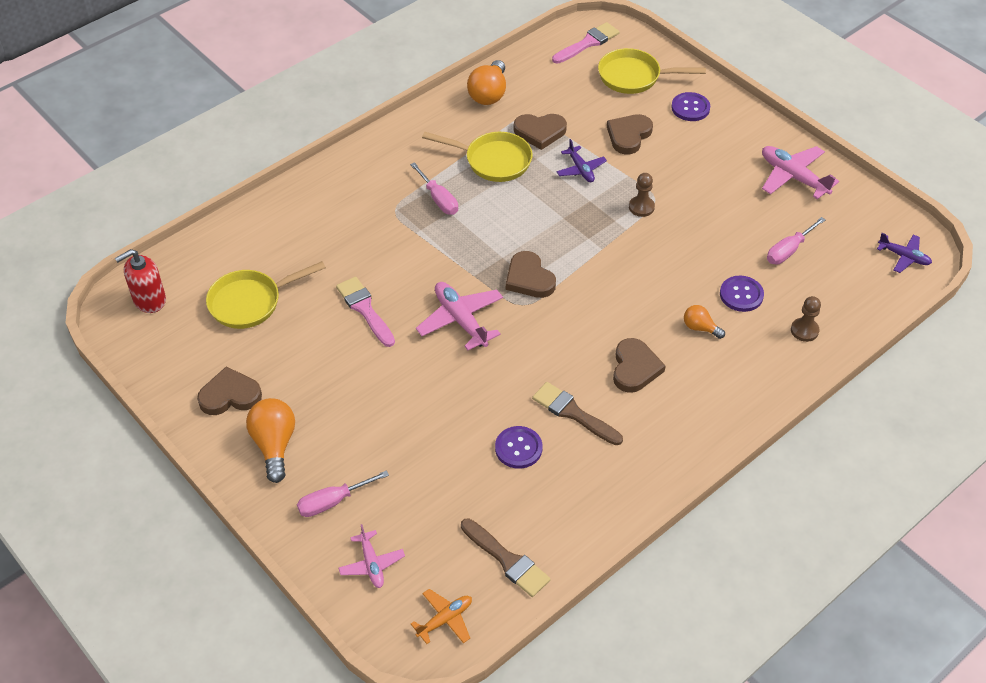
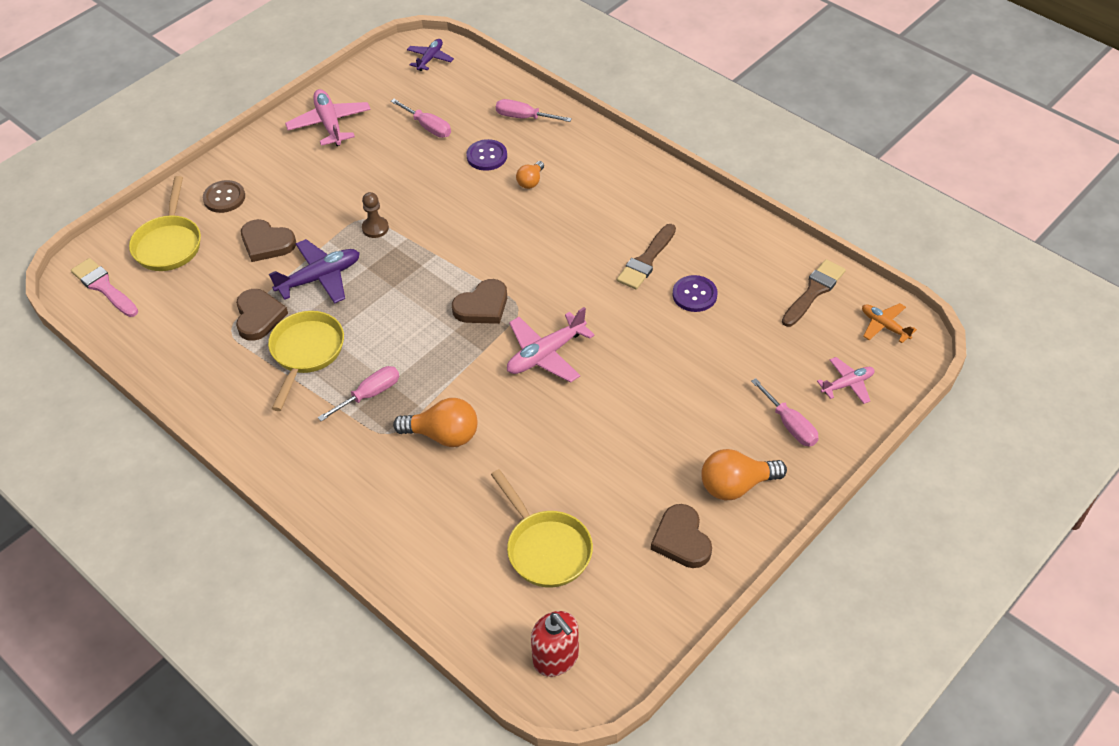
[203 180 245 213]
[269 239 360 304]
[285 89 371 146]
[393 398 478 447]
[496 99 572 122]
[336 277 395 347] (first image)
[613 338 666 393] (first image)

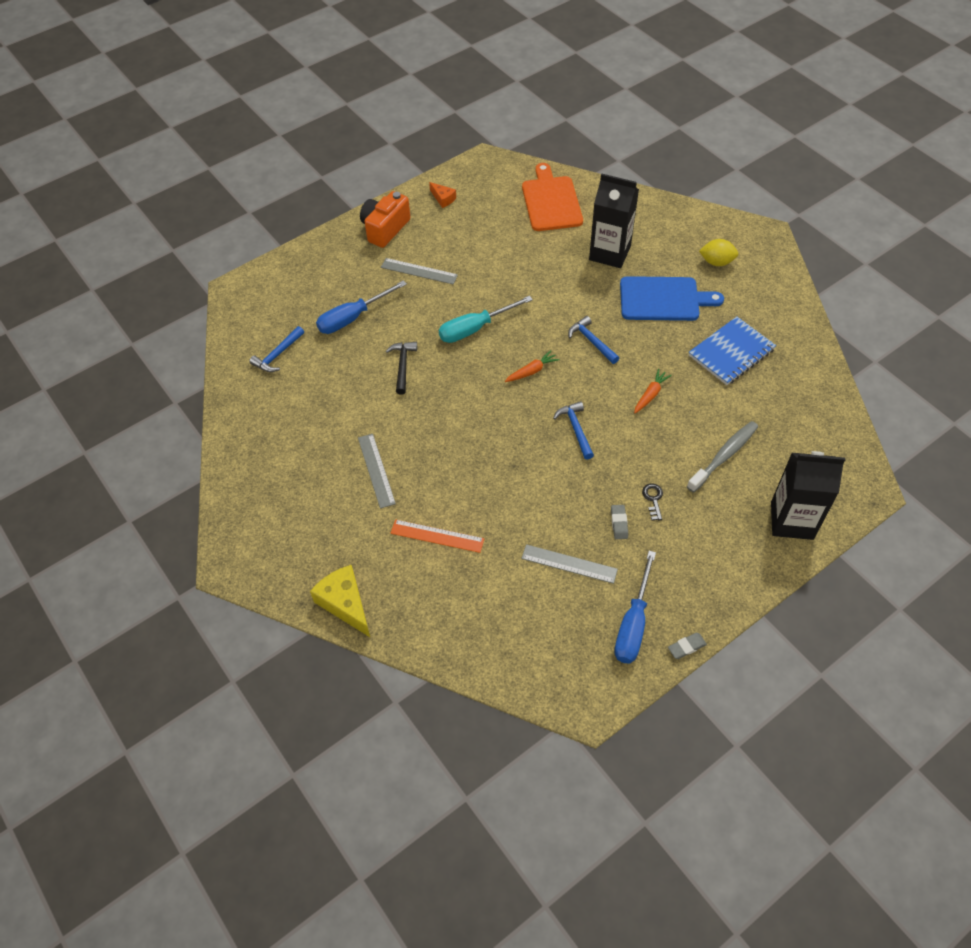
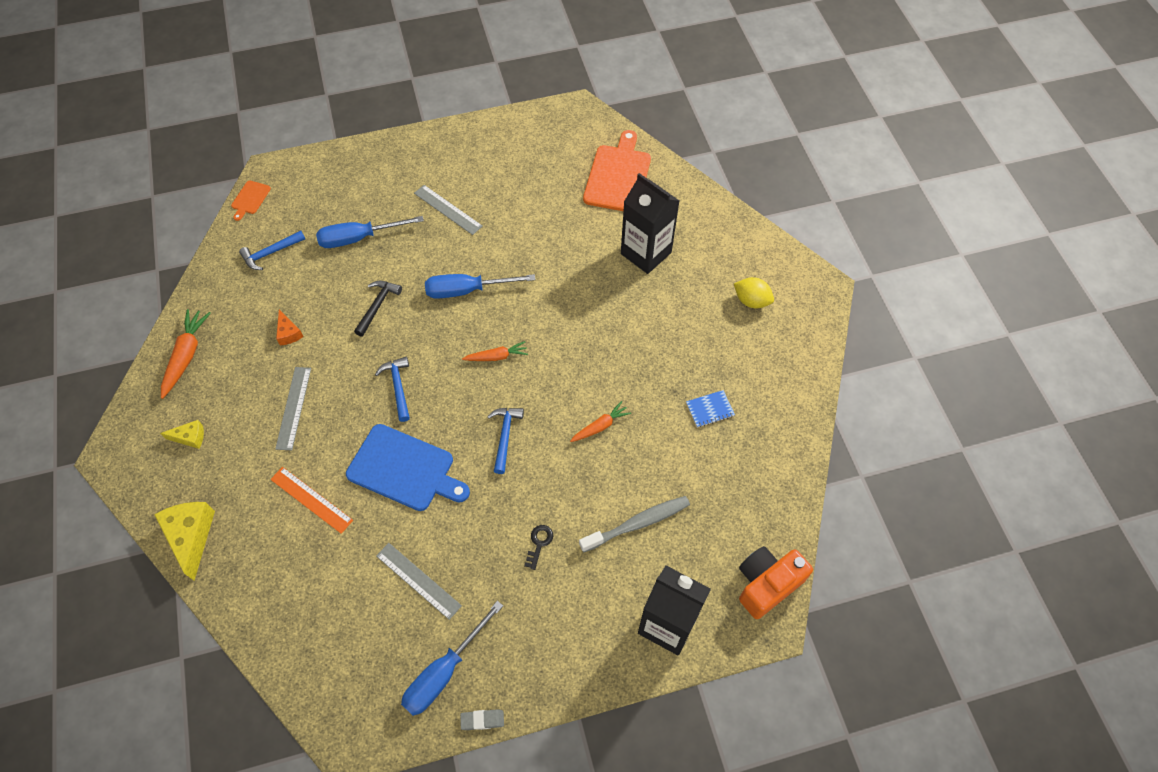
[160 420 204 449]
[161 309 211 399]
[231 180 271 221]
[276 309 304 346]
[346 424 470 511]
[375 357 410 422]
[425 274 535 299]
[686 390 735 428]
[739 546 813 619]
[611 505 628 539] (first image)

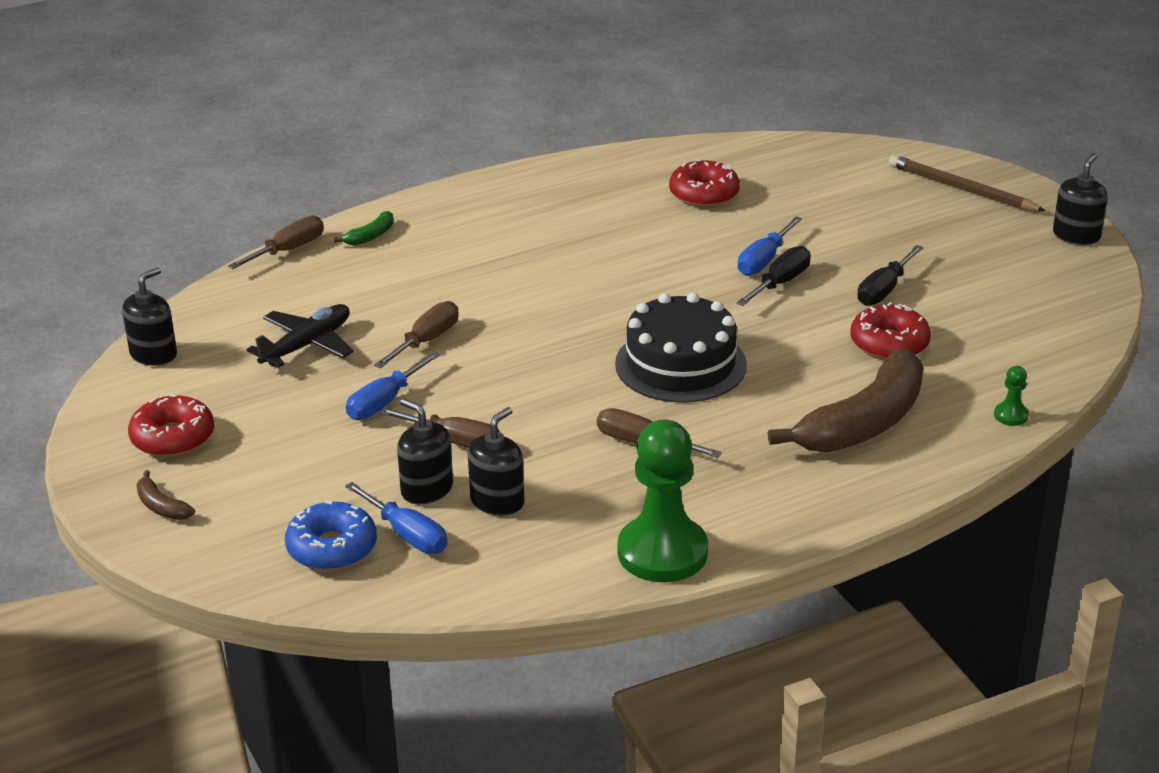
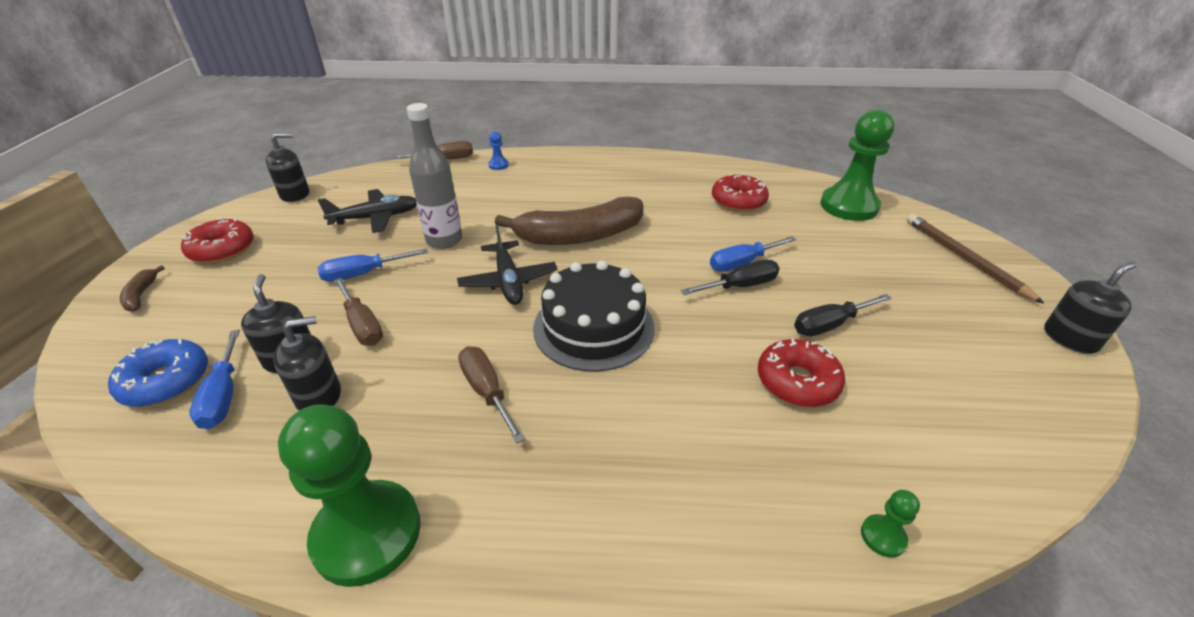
[407 103 462 249]
[457 225 558 305]
[488 131 509 170]
[495 197 643 245]
[820 110 894 221]

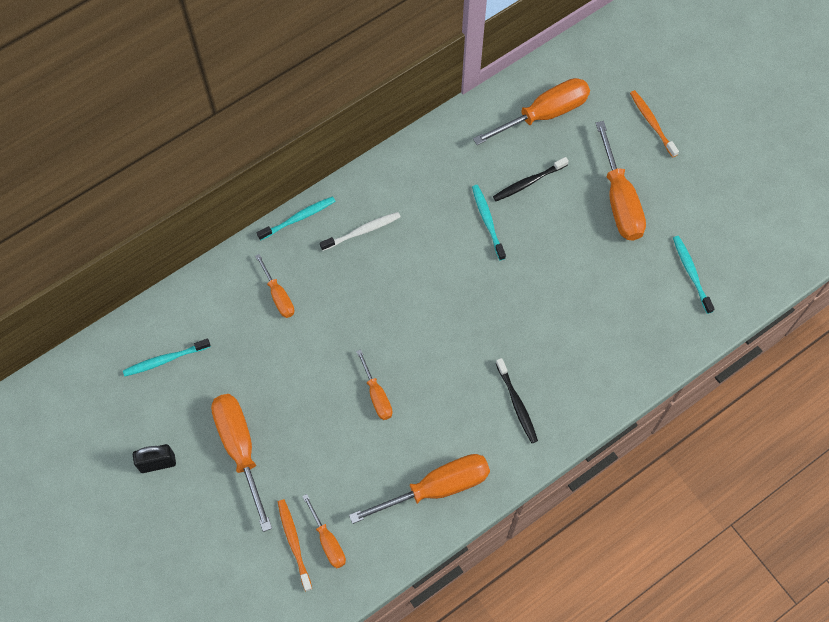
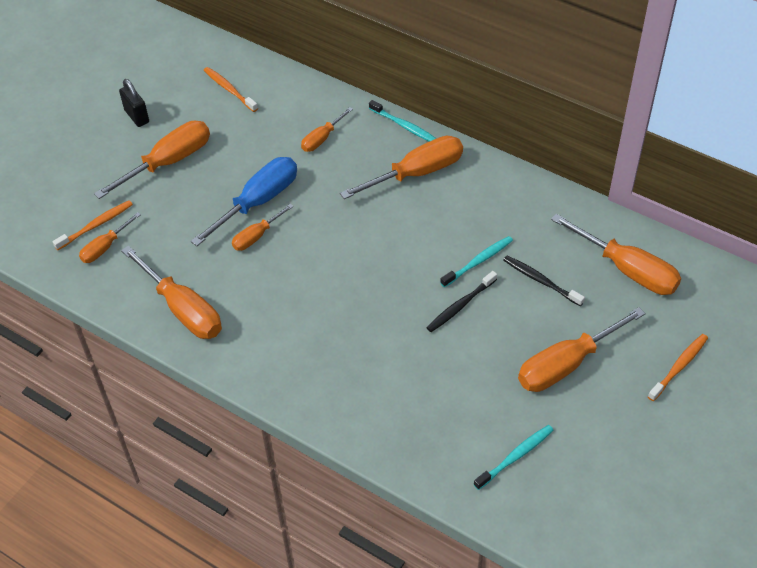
[191 157 297 246]
[204 67 258 112]
[340 136 463 199]
[427 271 497 332]

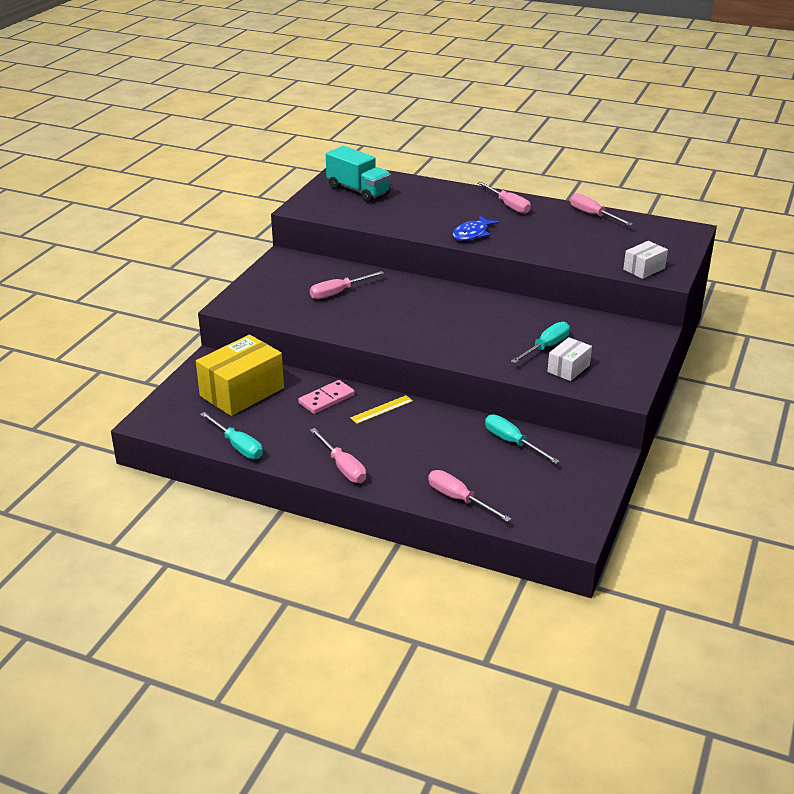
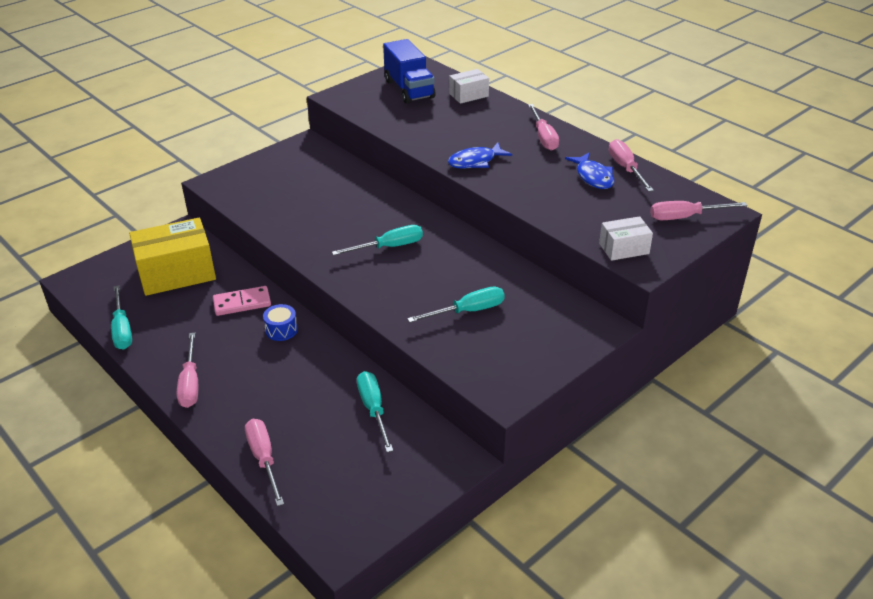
[263 304 298 341]
[332 225 423 256]
[383 39 436 104]
[449 69 489 104]
[565 152 614 189]
[650 201 747 220]

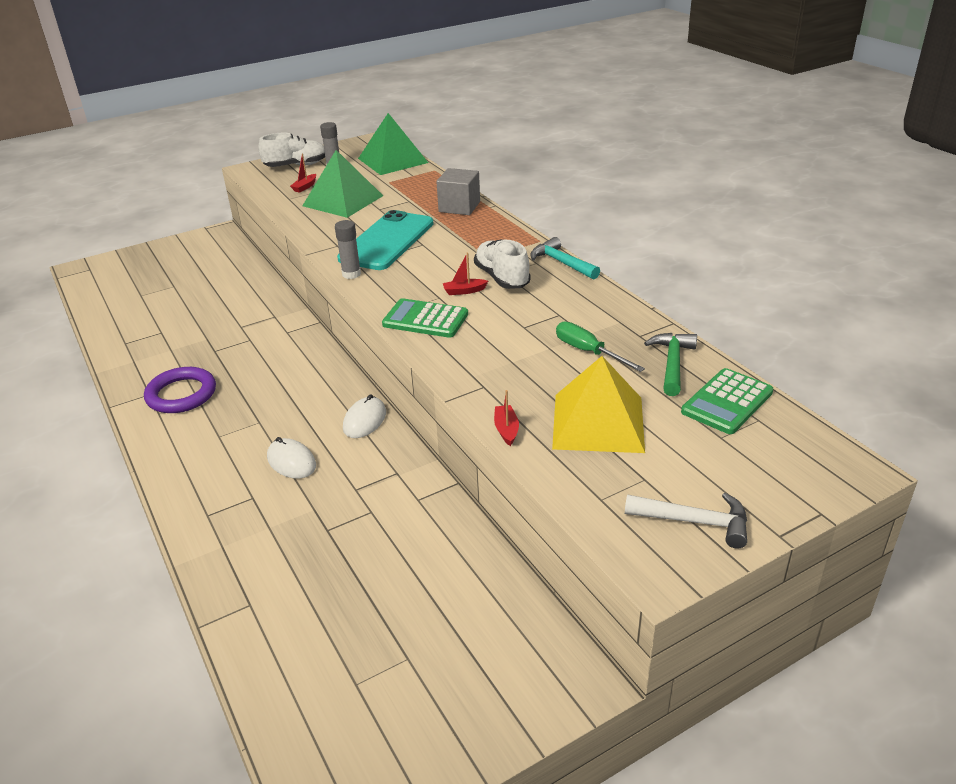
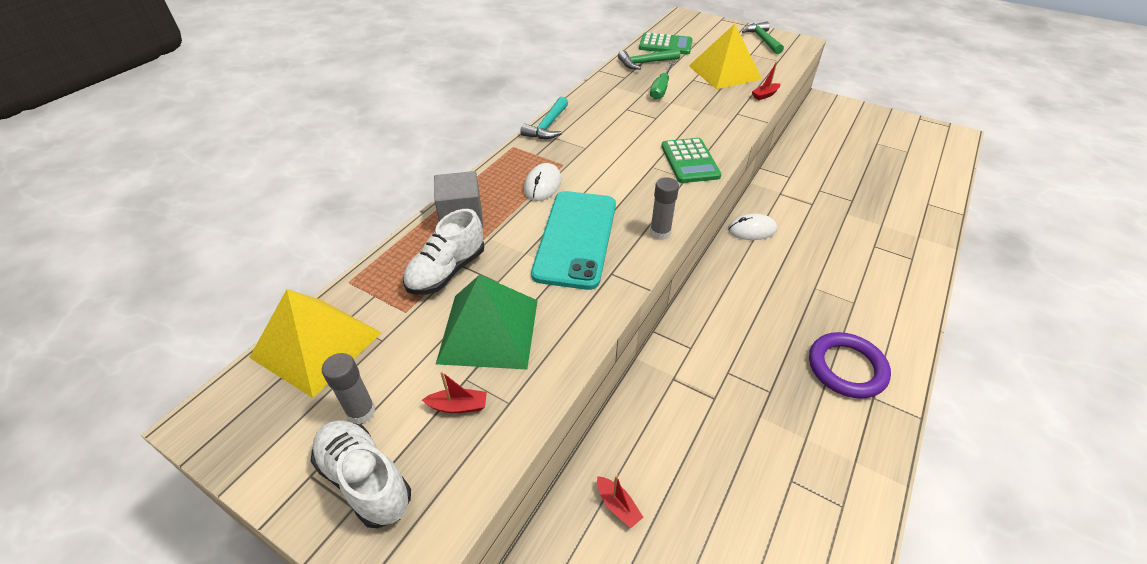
[249 289 381 398]
[403 209 484 295]
[524 163 562 201]
[531 191 616 290]
[597 475 644 528]
[742 22 784 54]

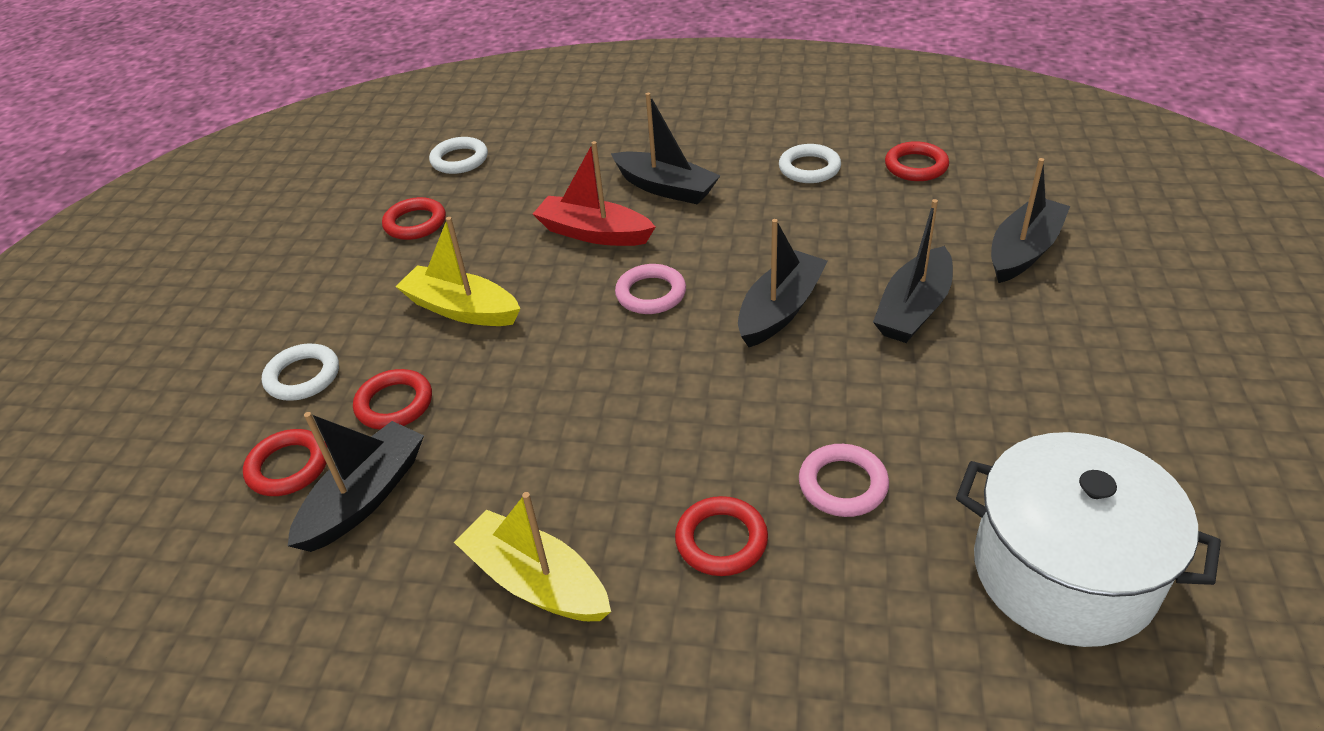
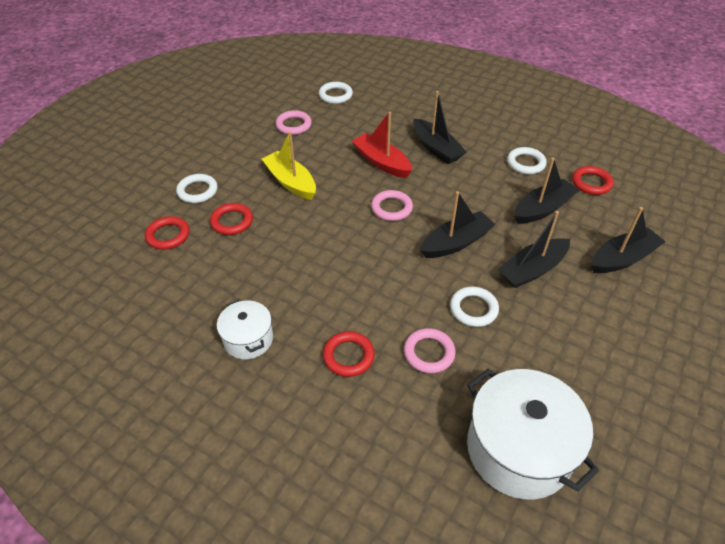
[217 299 273 359]
[275 110 312 135]
[450 287 499 327]
[514 158 579 224]

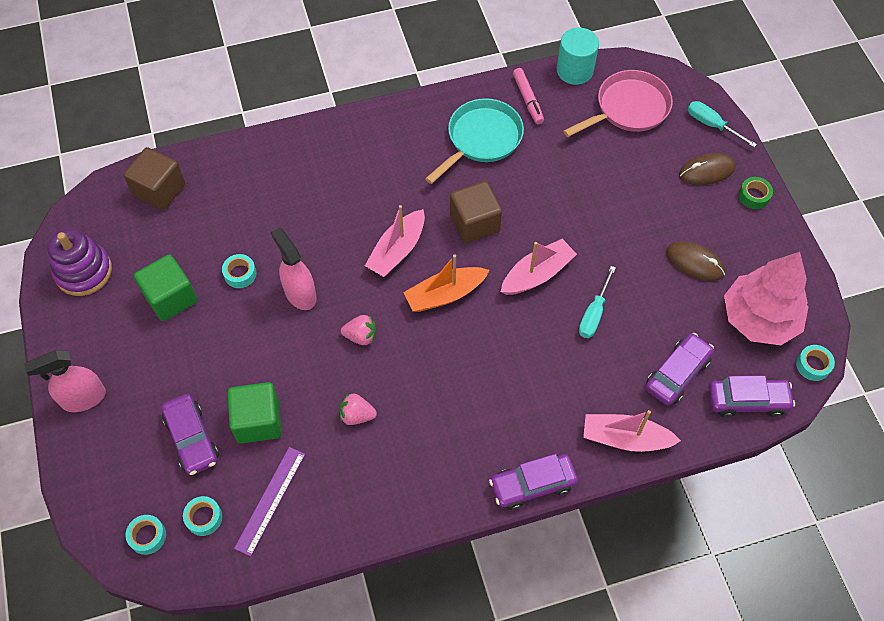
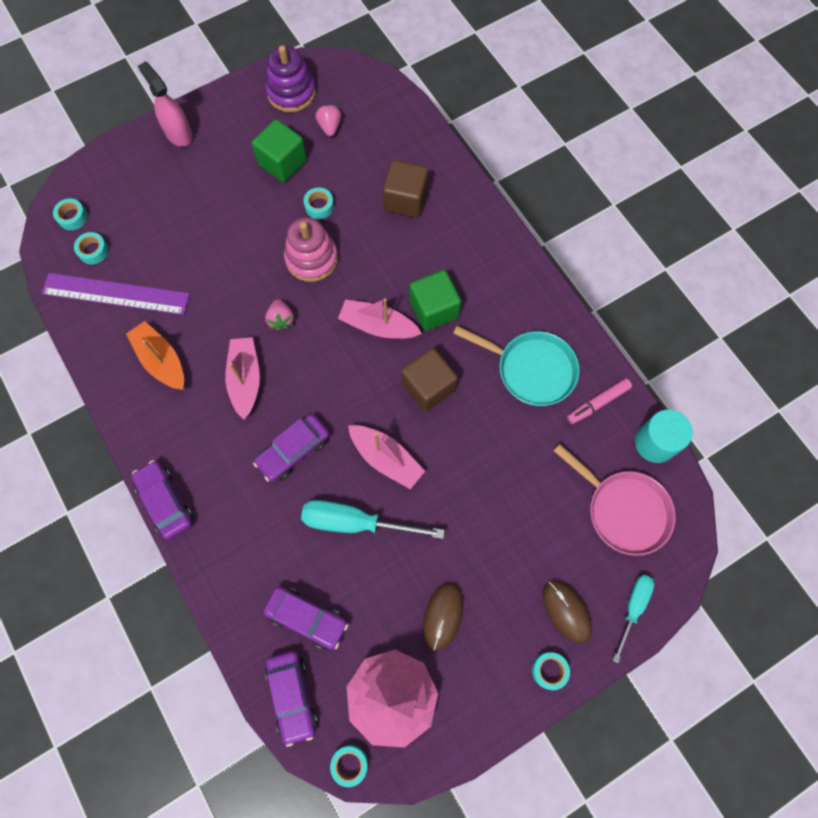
[42 273 190 315]
[126 321 184 390]
[225 337 260 420]
[253 414 330 482]
[284 217 338 282]
[301 500 445 539]
[315 104 341 136]
[383 160 428 218]
[410 270 461 331]
[532 652 570 690]

